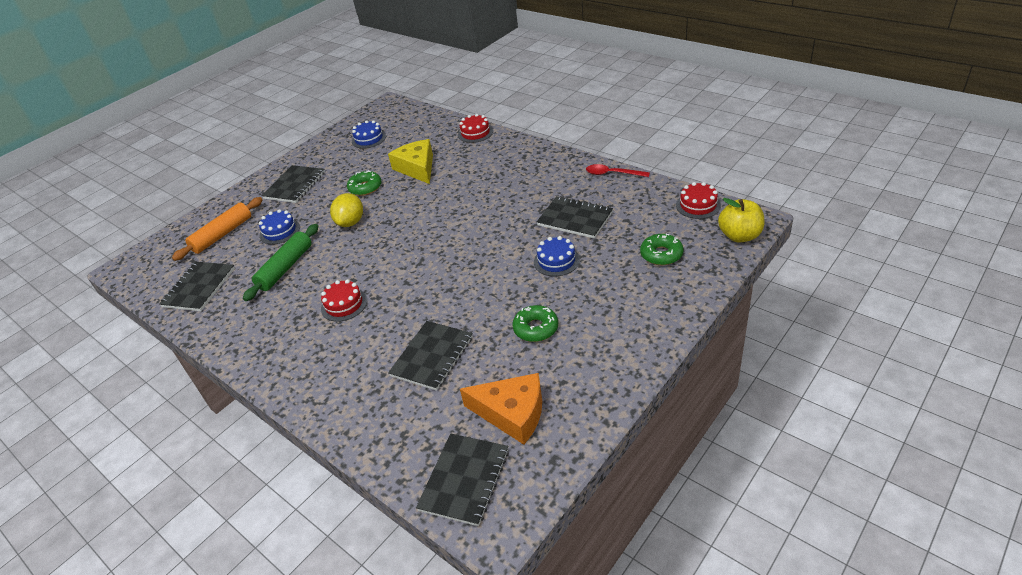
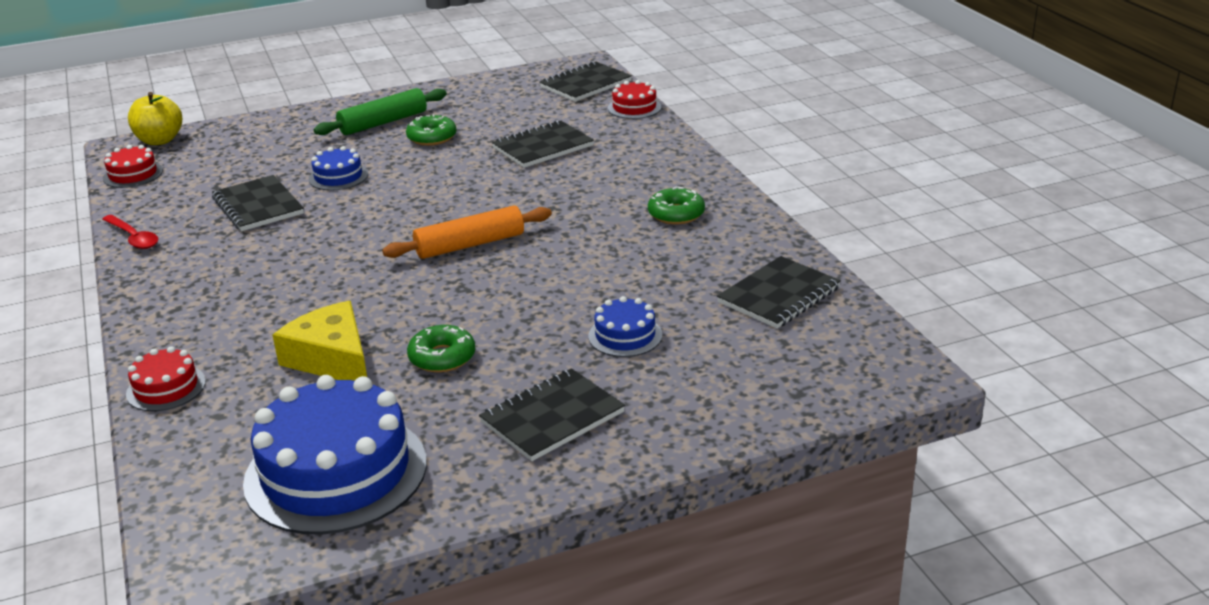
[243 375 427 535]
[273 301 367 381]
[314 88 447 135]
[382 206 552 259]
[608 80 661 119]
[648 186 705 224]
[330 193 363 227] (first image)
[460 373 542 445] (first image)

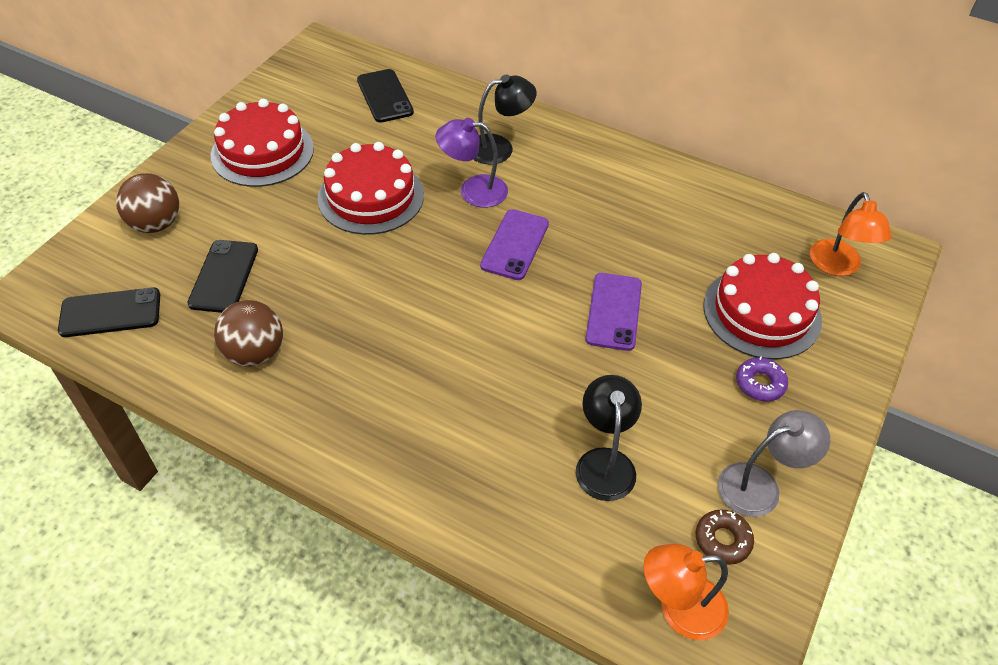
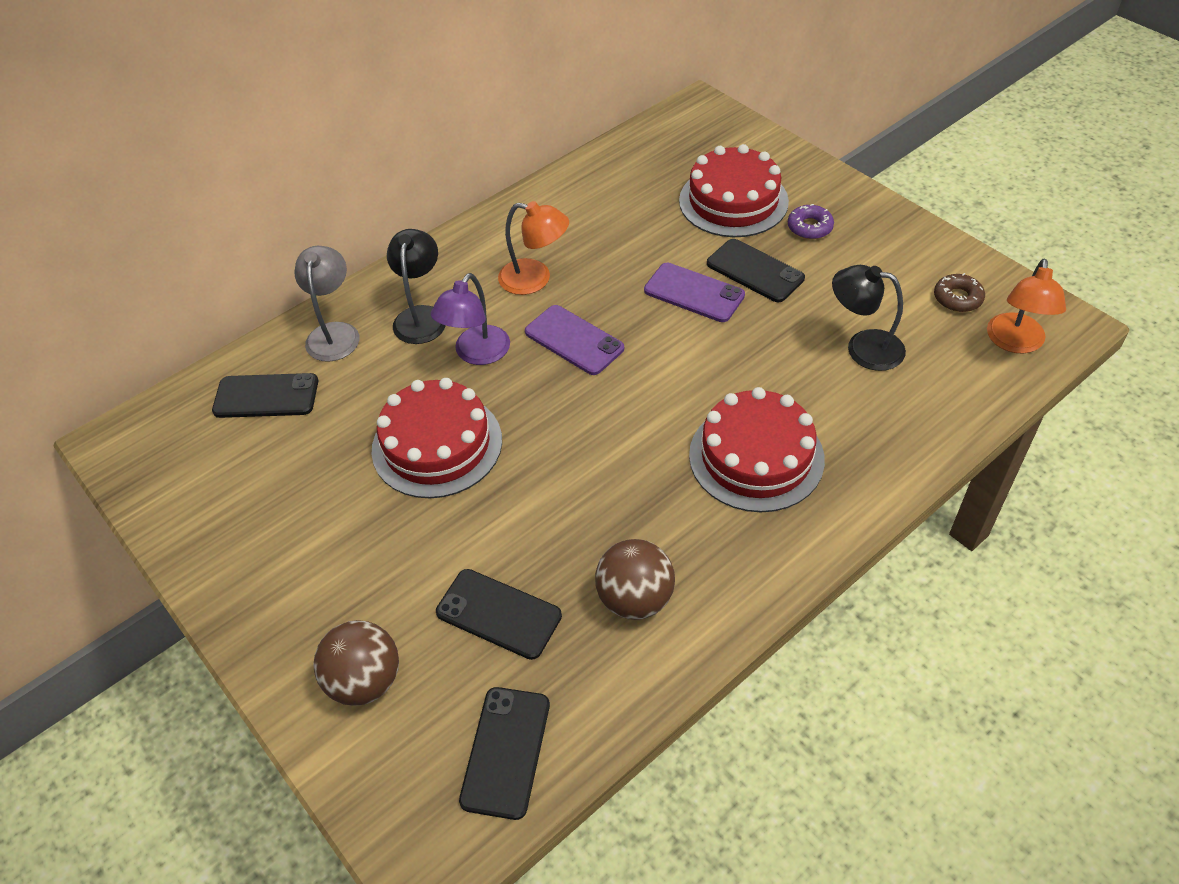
[294 246 359 362]
[498 201 569 295]
[689 387 825 512]
[707 239 805 302]

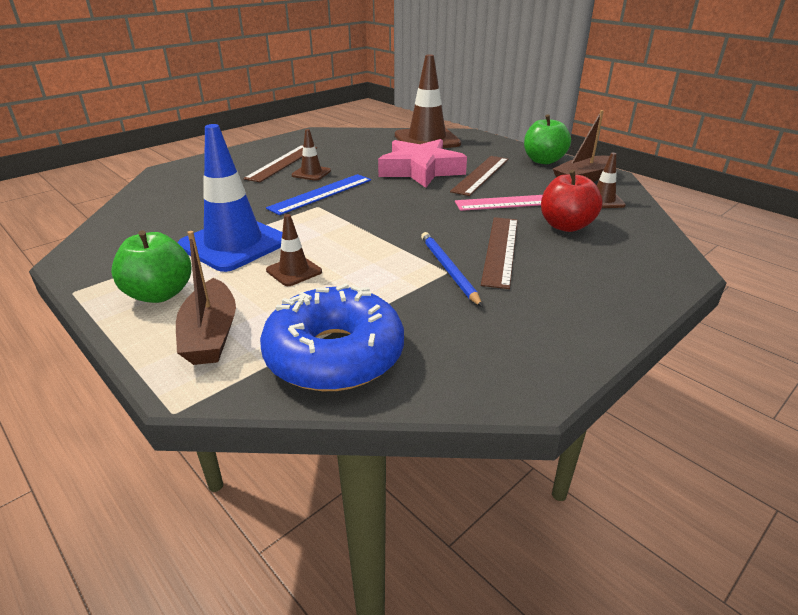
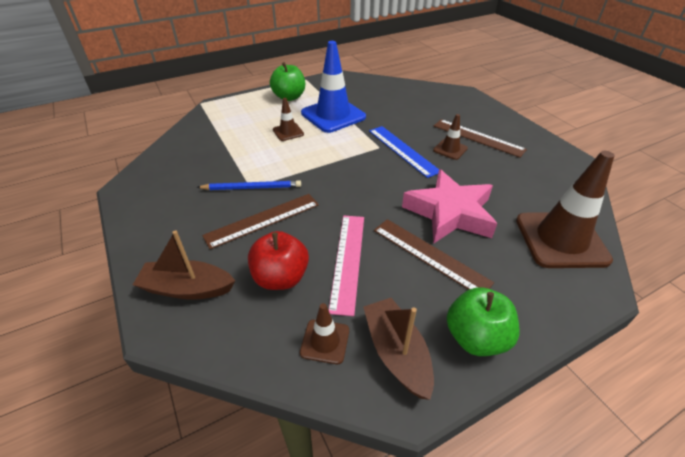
[133 230 235 300]
[202 194 319 249]
[260 283 404 391] (first image)

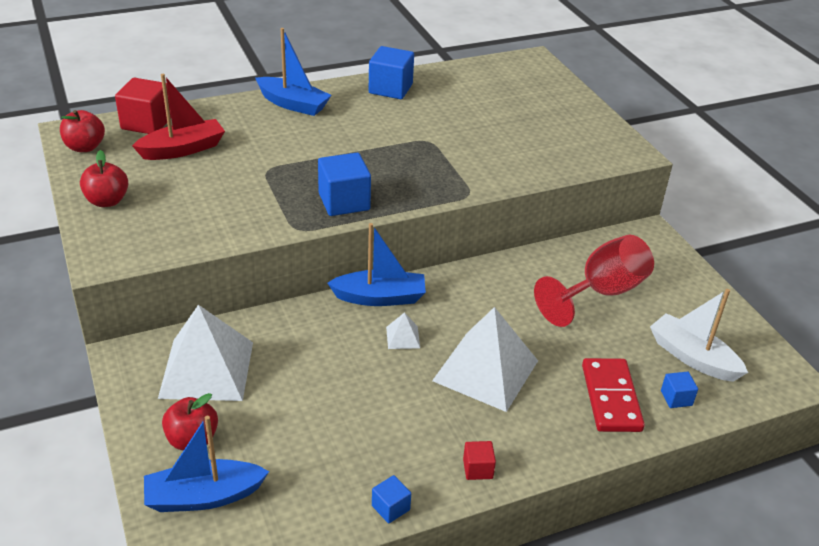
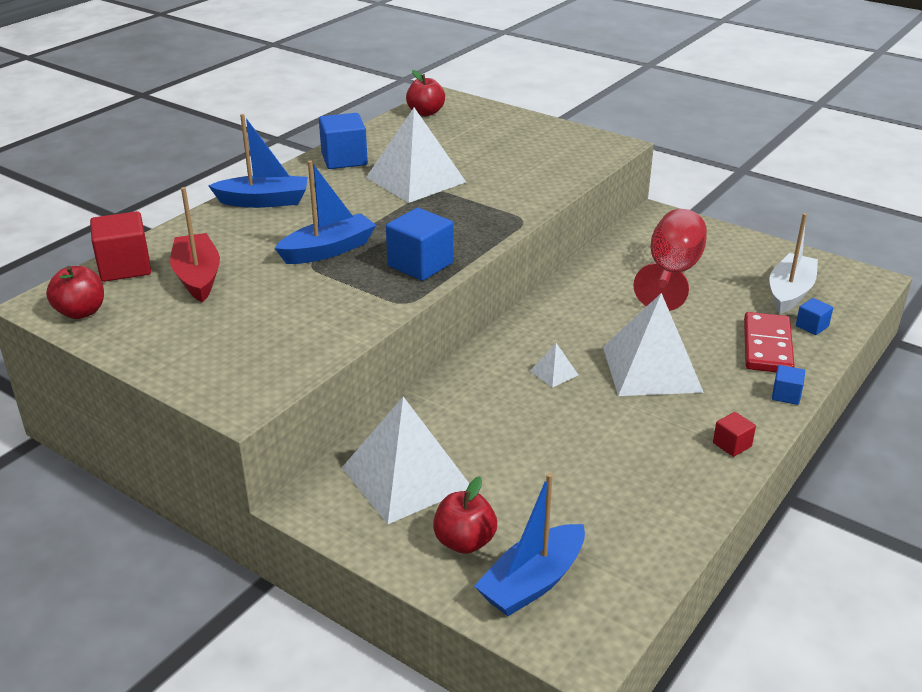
[170 187 220 302]
[275 161 376 264]
[366 108 466 203]
[406 70 445 116]
[744 312 795 372]
[769 213 818 314]
[772 365 805 405]

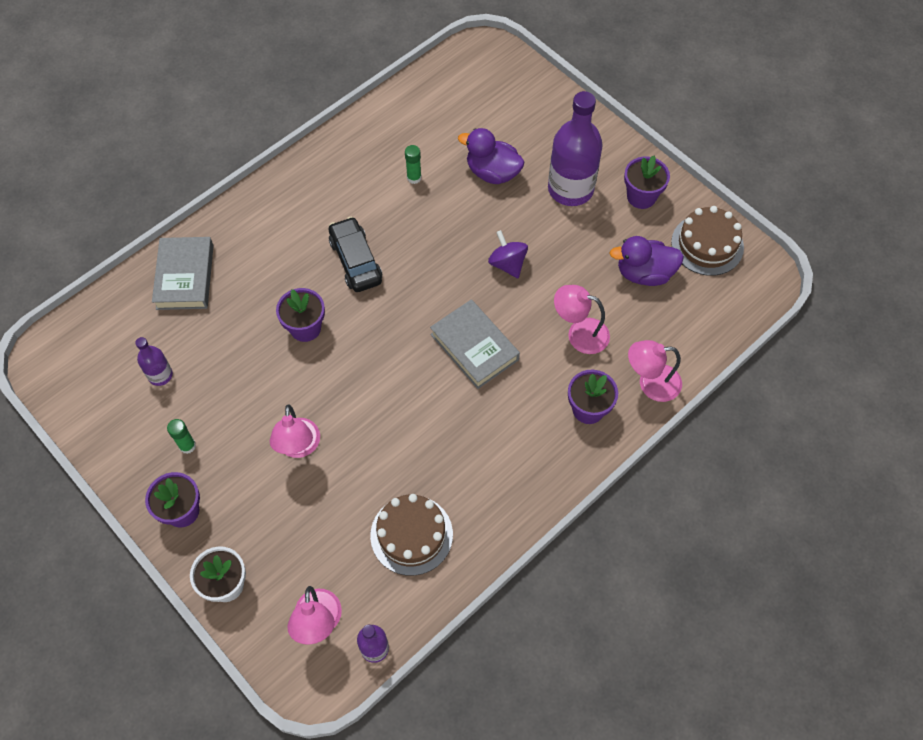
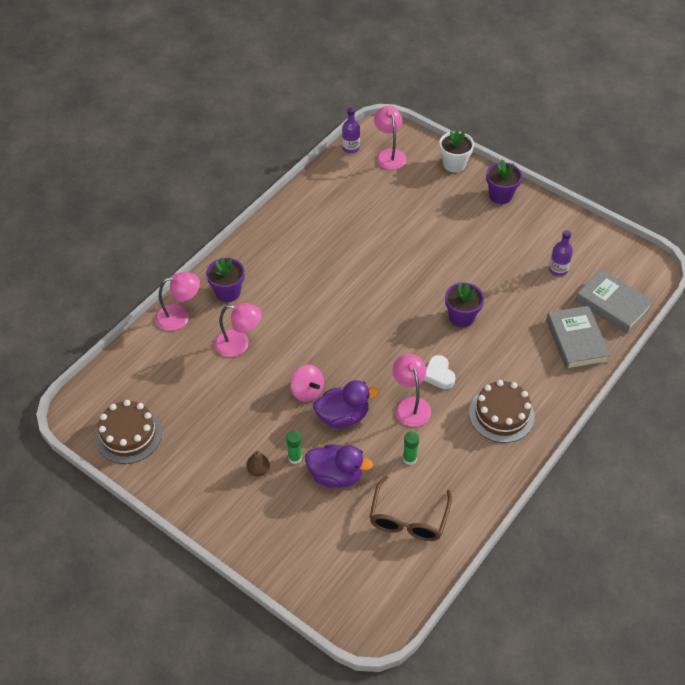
[246 451 270 476]
[286 430 302 464]
[290 365 324 402]
[313 380 379 428]
[369 475 452 541]
[392 354 431 427]
[424 355 456 389]
[469 380 535 443]
[575 269 653 334]
[624 156 670 209] (first image)

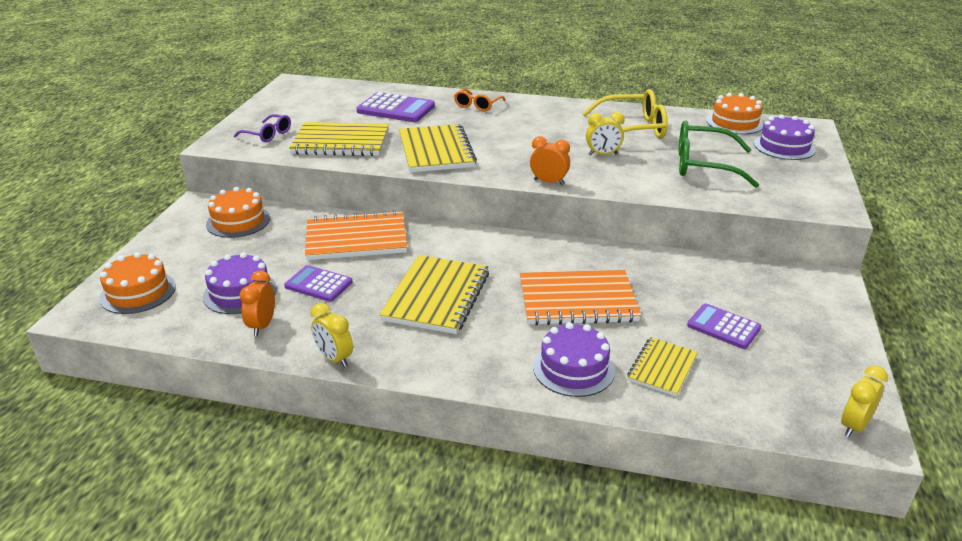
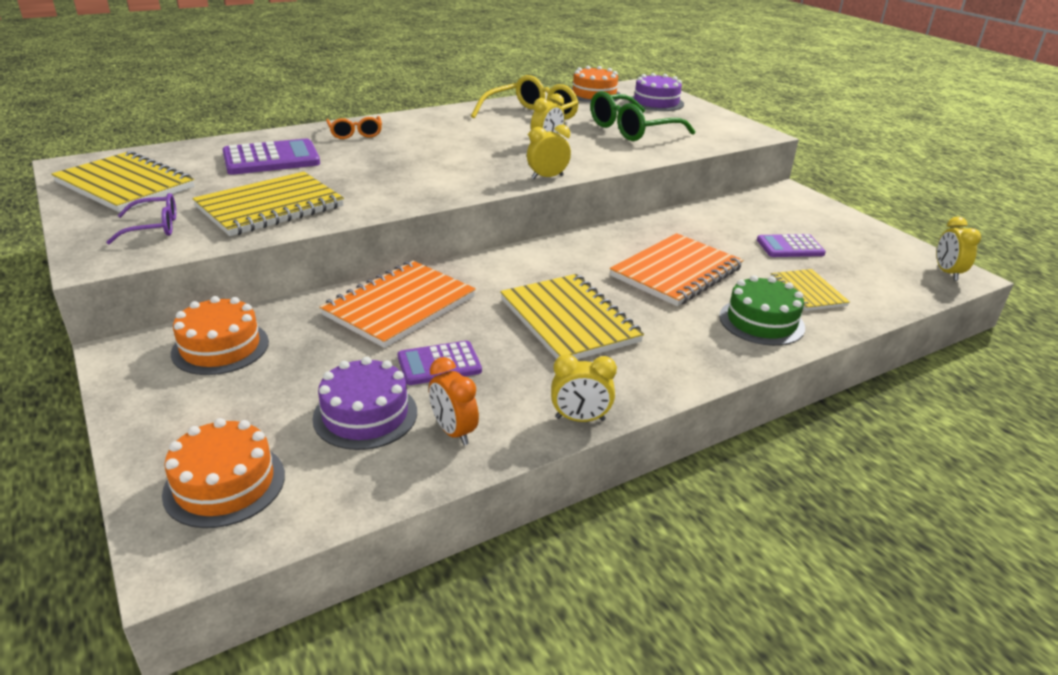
[51 151 195 212]
[527 125 571 179]
[719 275 805 346]

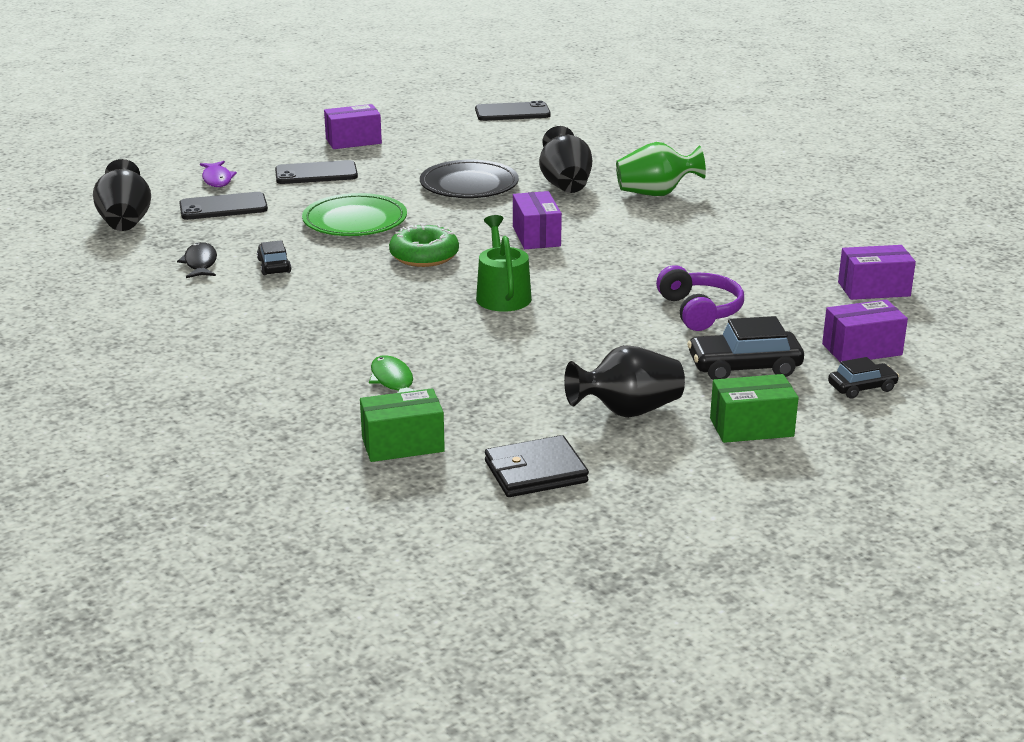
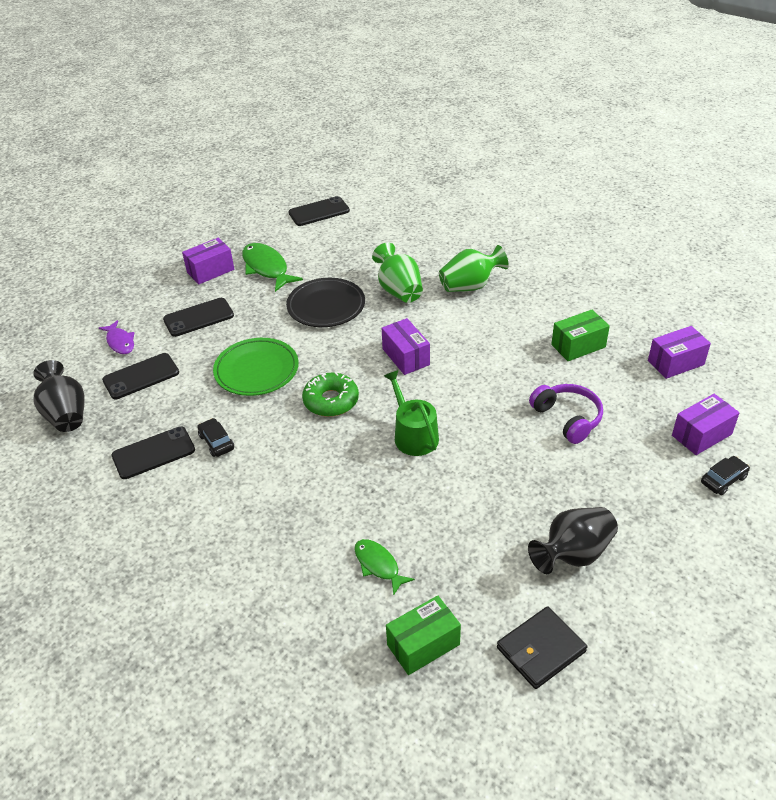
[112 426 195 479]
[242 243 303 292]
[372 242 423 303]
[551 310 610 361]
[687 316 804 380] (first image)

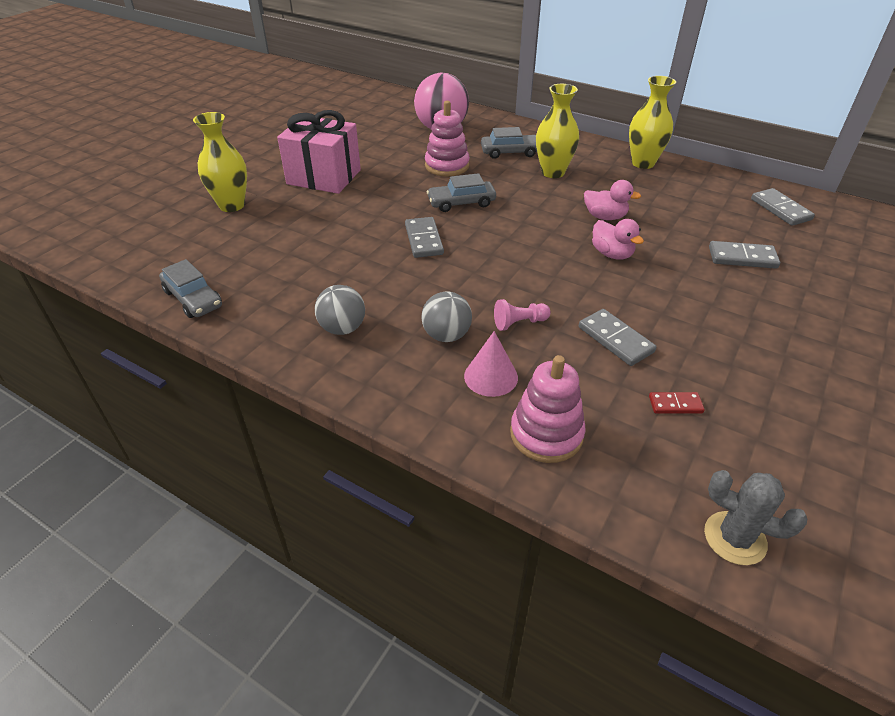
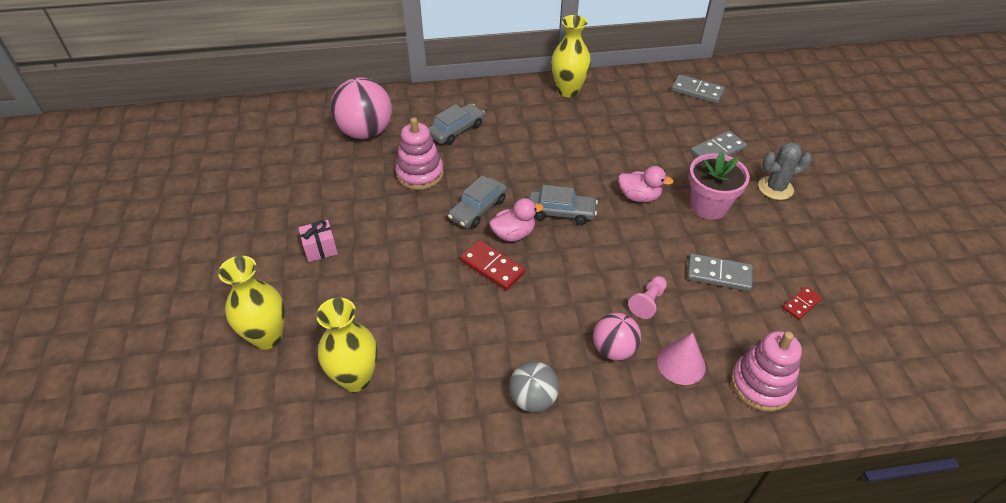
[298 220 338 262]
[316 298 378 392]
[460 240 525 290]
[489 198 543 241]
[528 185 598 225]
[593 313 641 361]
[689 152 750 220]
[758 142 812 200]

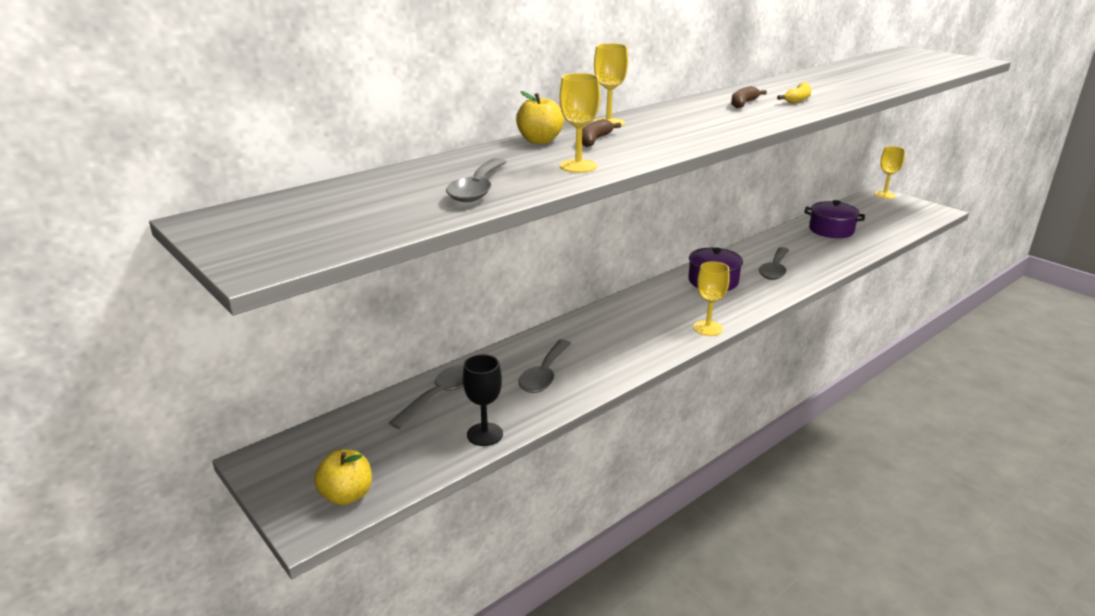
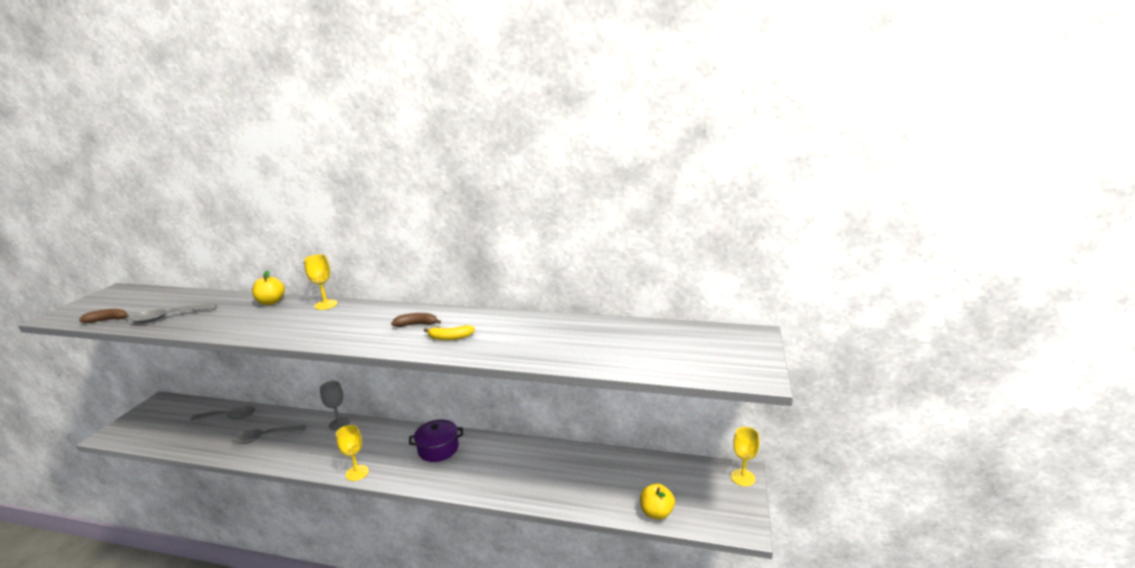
[79 309 129 323]
[320 381 350 431]
[640 484 675 520]
[463 355 503 446] (first image)
[559 73 600 173] (first image)
[759 247 789 280] (first image)
[804 200 865 238] (first image)

